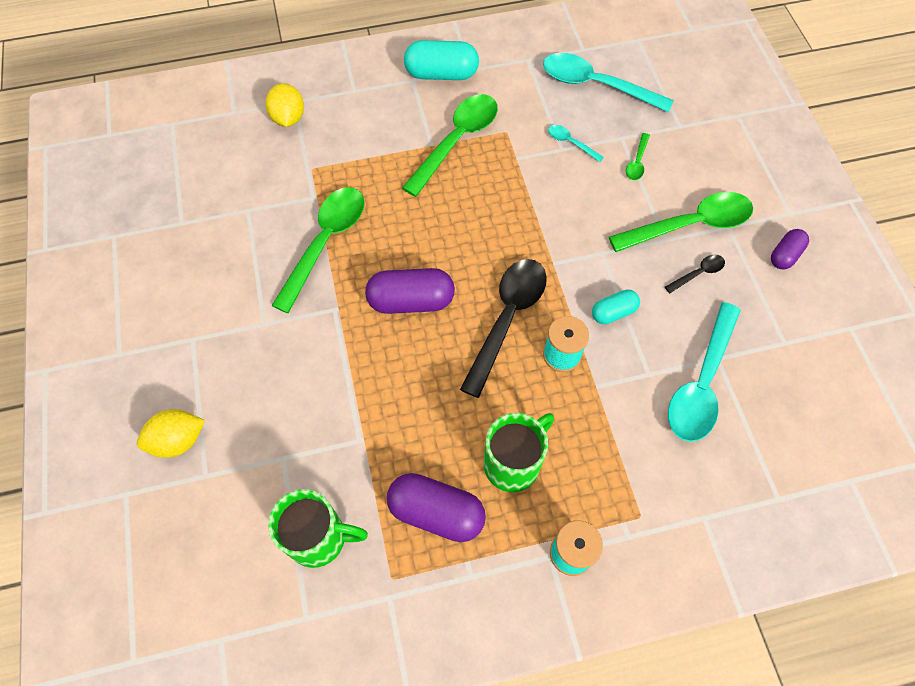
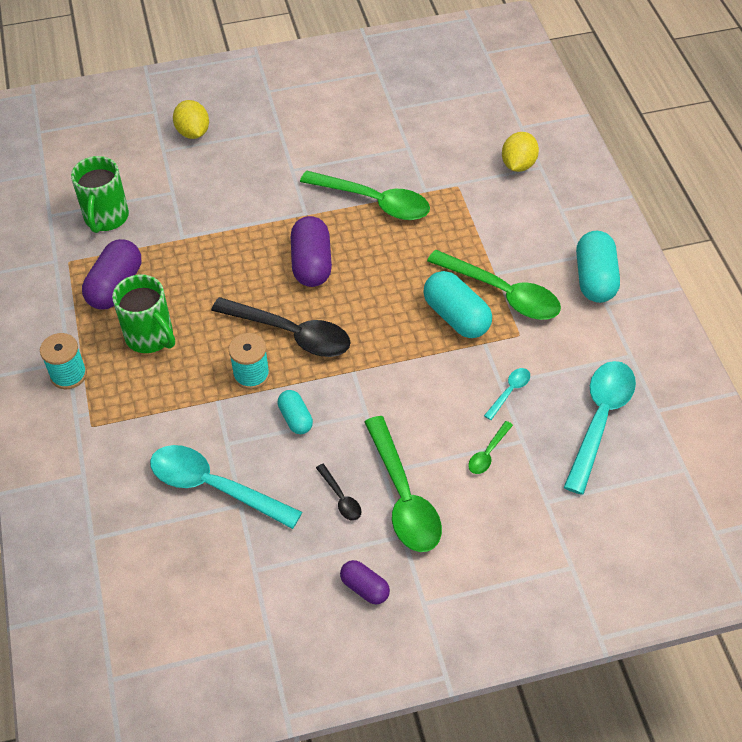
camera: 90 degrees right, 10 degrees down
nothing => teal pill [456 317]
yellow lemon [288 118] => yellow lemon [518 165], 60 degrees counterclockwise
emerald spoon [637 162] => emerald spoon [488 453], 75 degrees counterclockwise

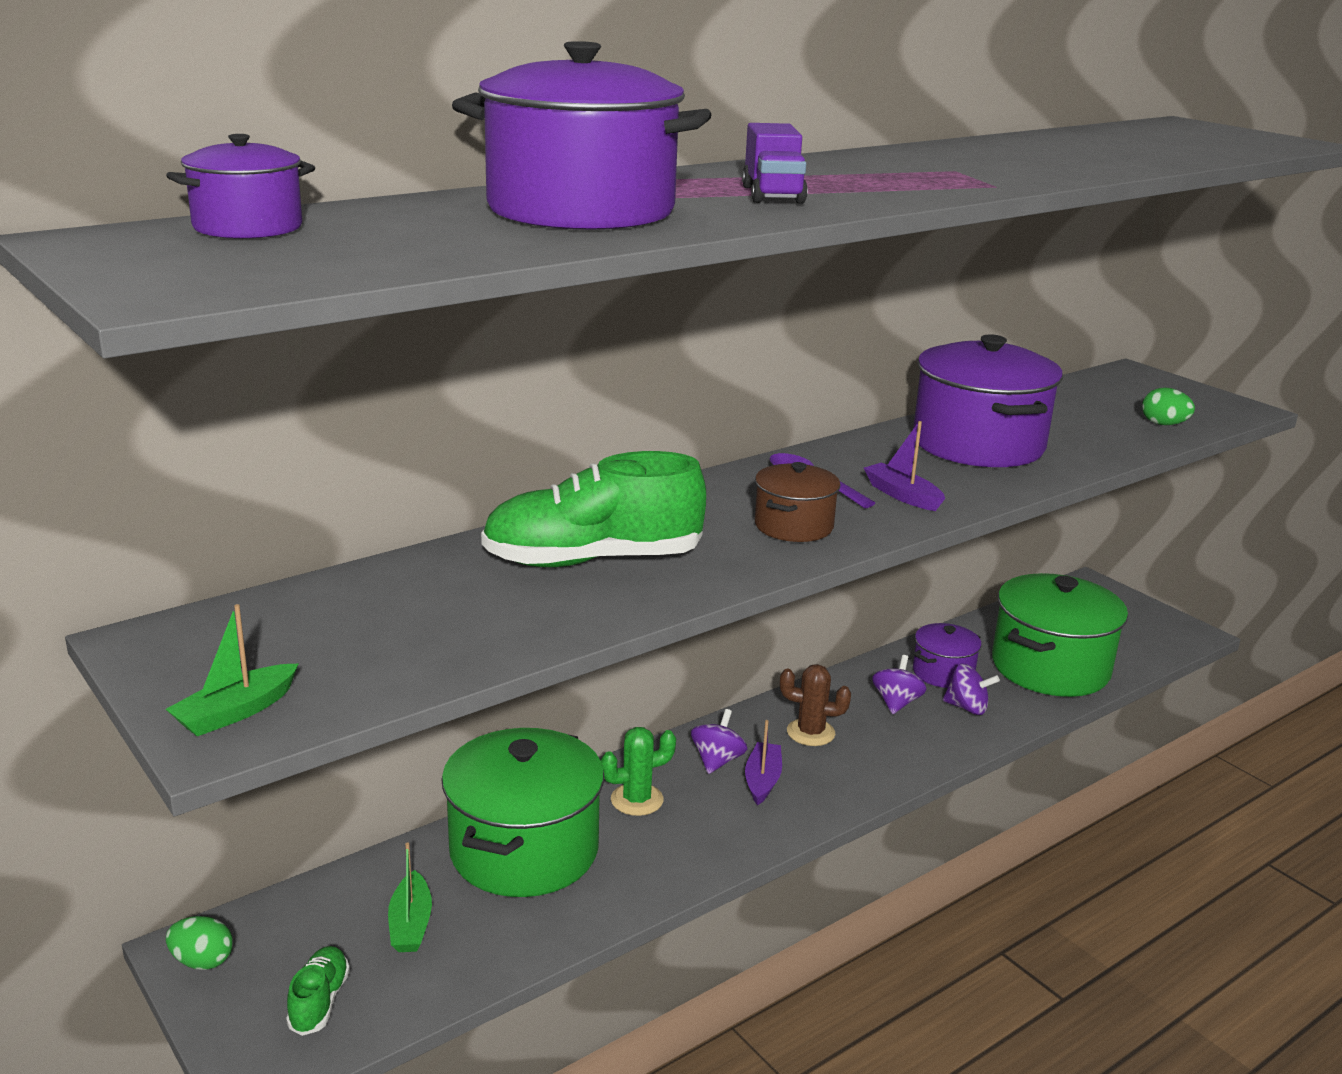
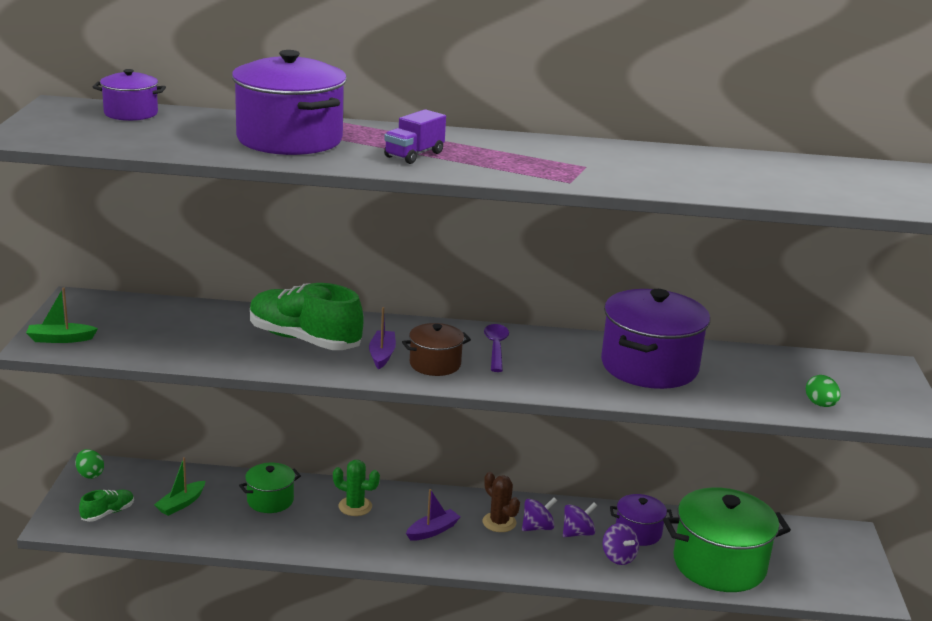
camera: 40 degrees right, 0 degrees up
purple whirligig [717 761] => purple whirligig [537 527], moved
purple toy boat [902 495] => purple toy boat [382 355], moved
emerald stockpot [524 850] => emerald stockpot [270 500], x0.52

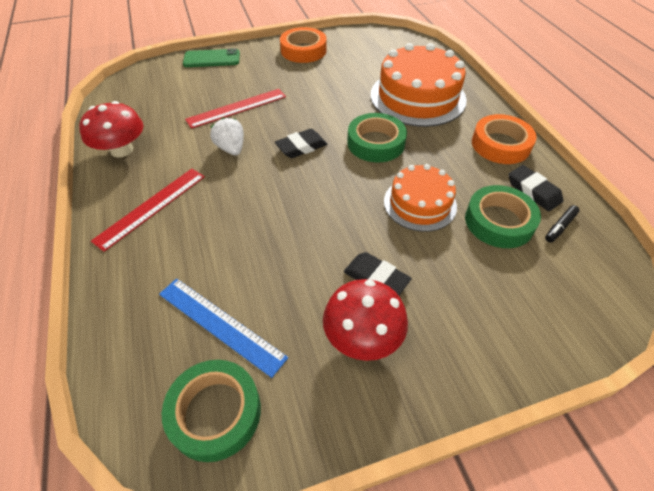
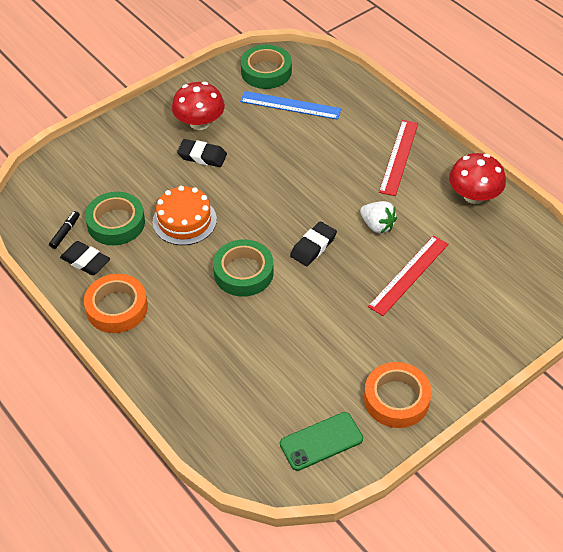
camera: 160 degrees right, 0 degrees up
orange layer cake [417 97] => nothing
emerald phone [212 59] => emerald phone [321 441], moved

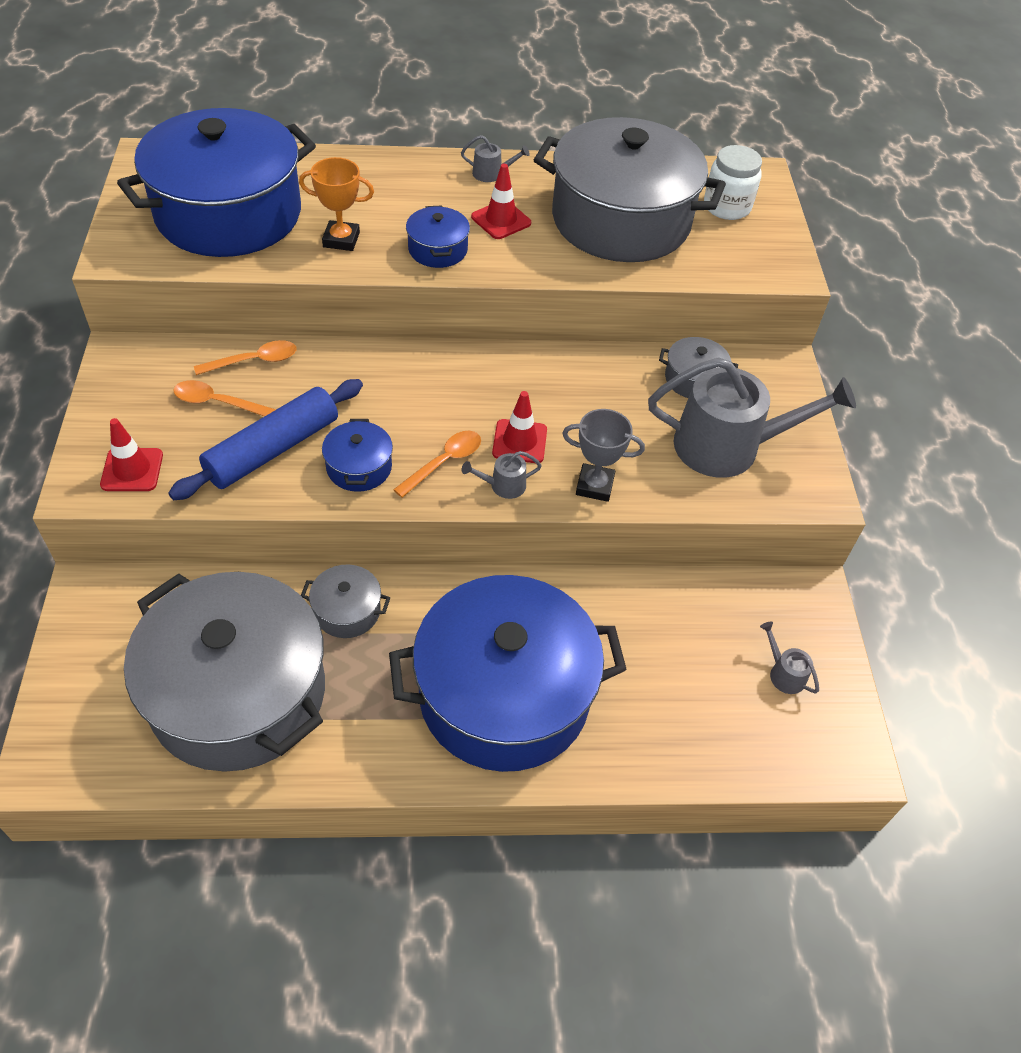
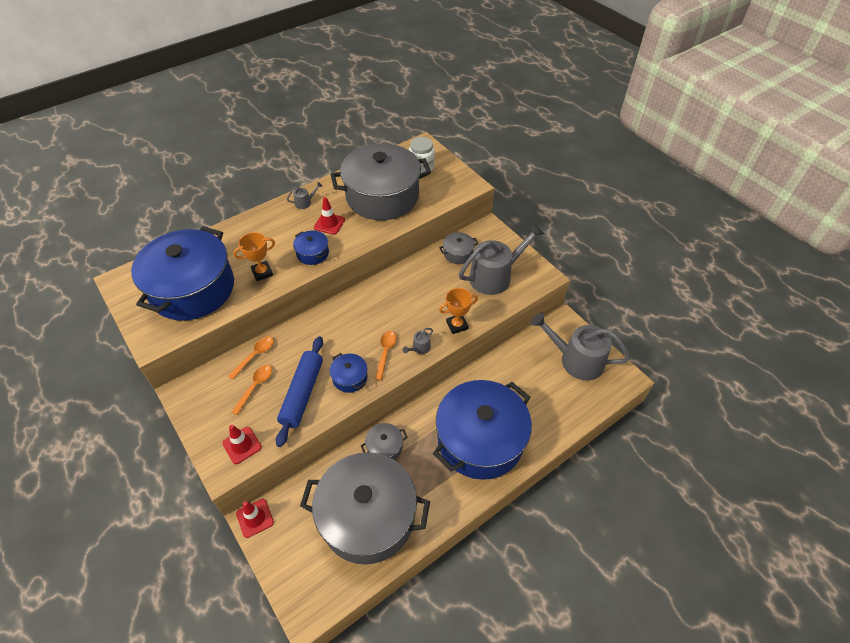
camera: 30 degrees left, 0 degrees up
red traffic cone [519 441] => red traffic cone [255 518], moved
gray trophy [594 486] => orange trophy [457 325]
orange spoon [218 403] => orange spoon [255 387], 135 degrees clockwise
gray watering can [784 673] => gray watering can [576 360], x2.49

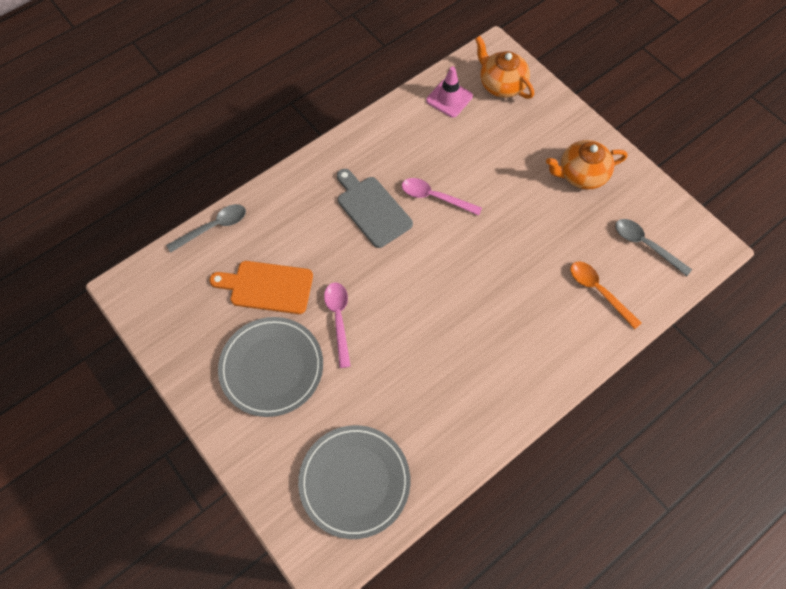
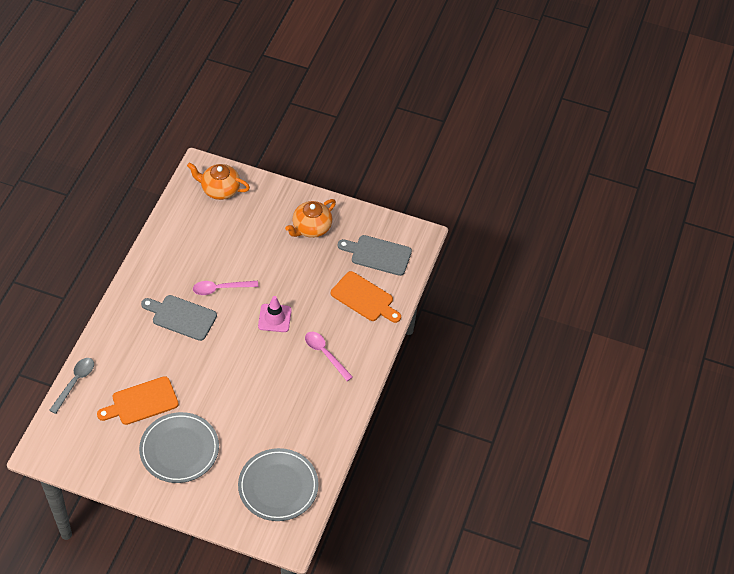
camera: 35 degrees left, 10 degrees down
pink spoon [338 319] => pink spoon [325 354], moved
pink traffic cone [449 98] => pink traffic cone [274 318], moved
orange spoon [598 291] => orange cutting board [364 298]
gray spoon [645 245] => gray cutting board [378 255]

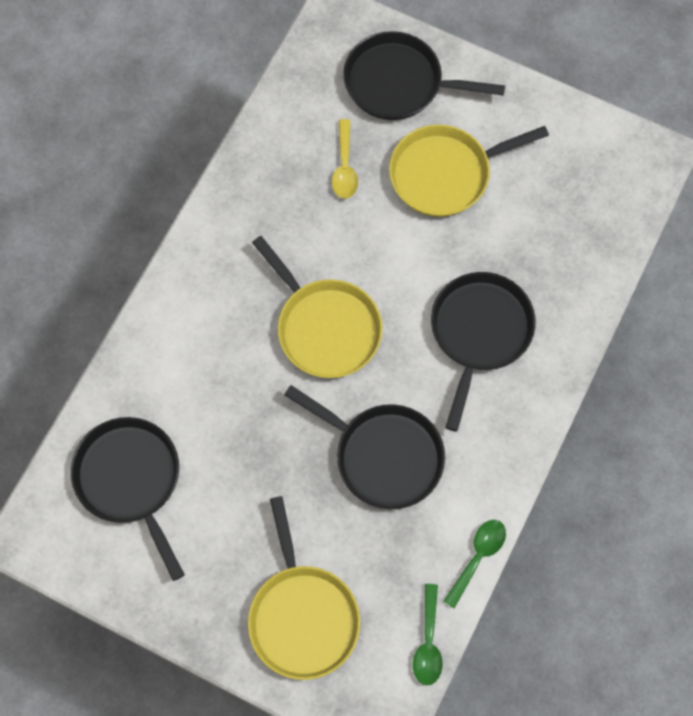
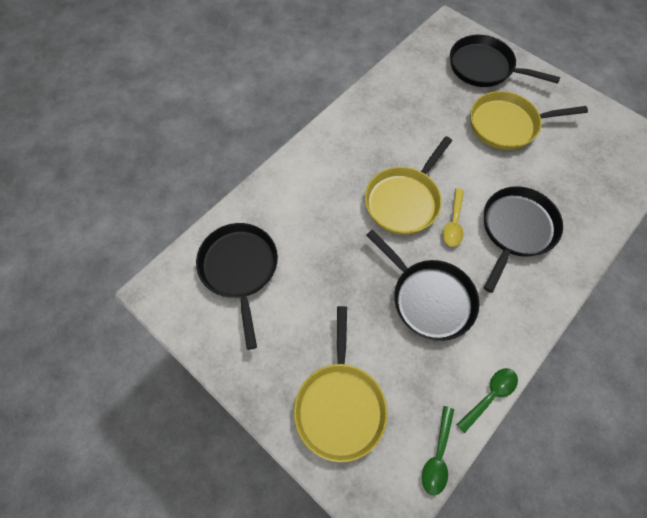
camera: 15 degrees right, 5 degrees down
yellow spoon [344 167] => yellow spoon [453 223], moved
yellow pan [325 327] => yellow pan [404 200], 60 degrees clockwise

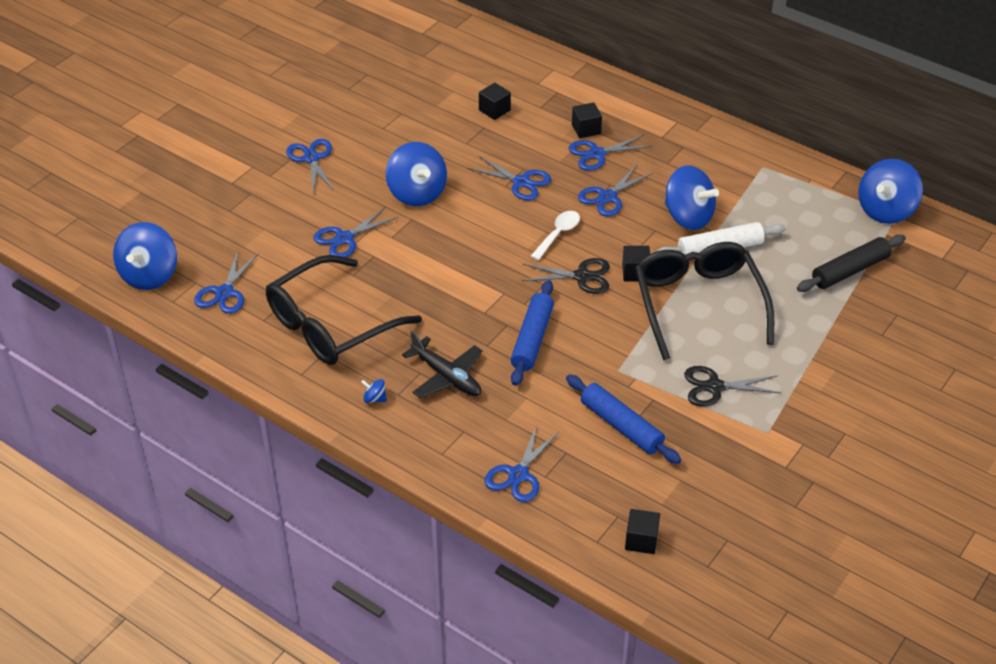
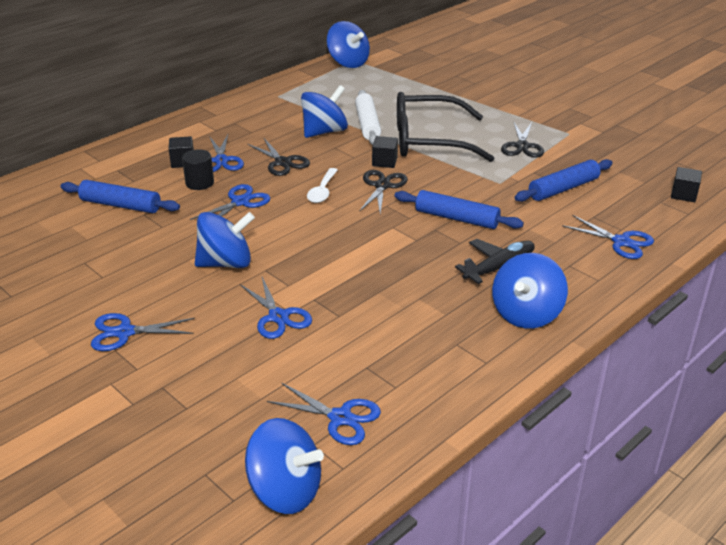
camera: 80 degrees left, 10 degrees down
ebony spectacles [332 324] => nothing
ebony rolling pin [850 270] => nothing
nothing => ebony cylinder [199 183]
ebony cube [494 110] => blue rolling pin [120 205]
blue scissors [607 197] => ebony scissors [282 162]
snow-white spoon [558 234] => snow-white spoon [322 191], 120 degrees counterclockwise
blue whirligig [374 398] => blue whirligig [526 314], x2.47

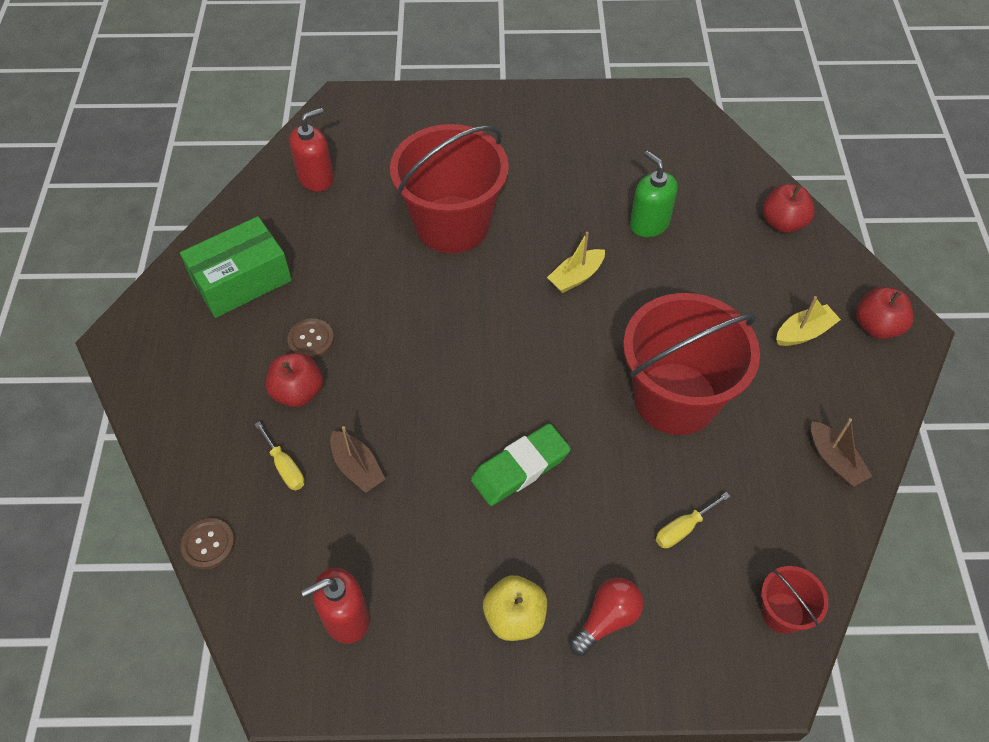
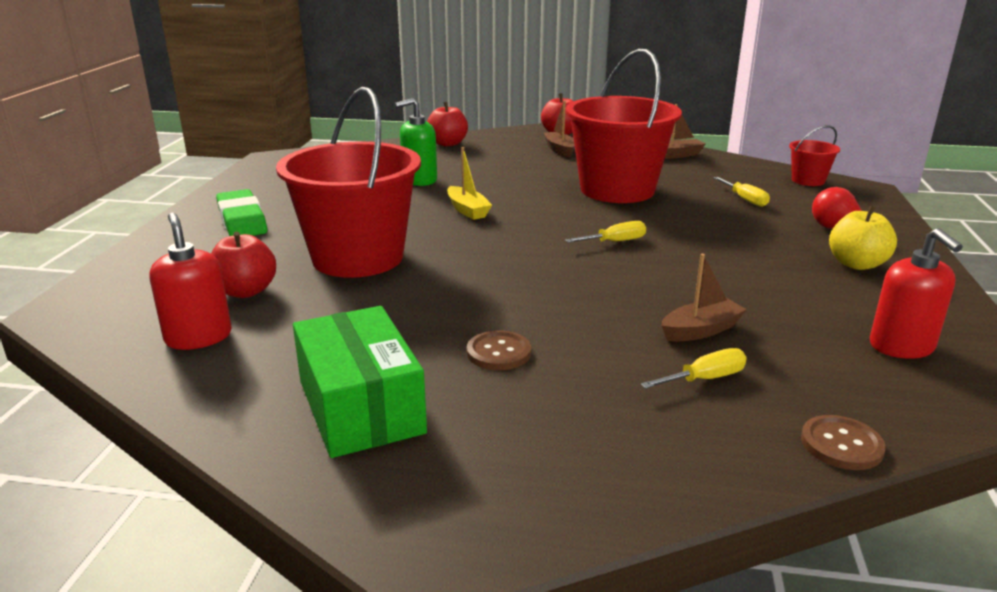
camera: 80 degrees left, 30 degrees down
nothing => yellow flat screwdriver [615 242]
red toy apple [298 392] => red toy apple [245 291], moved
emerald pencil eraser [520 468] => emerald pencil eraser [242 220], moved
yellow toy boat [804 332] => brown toy boat [560 150]

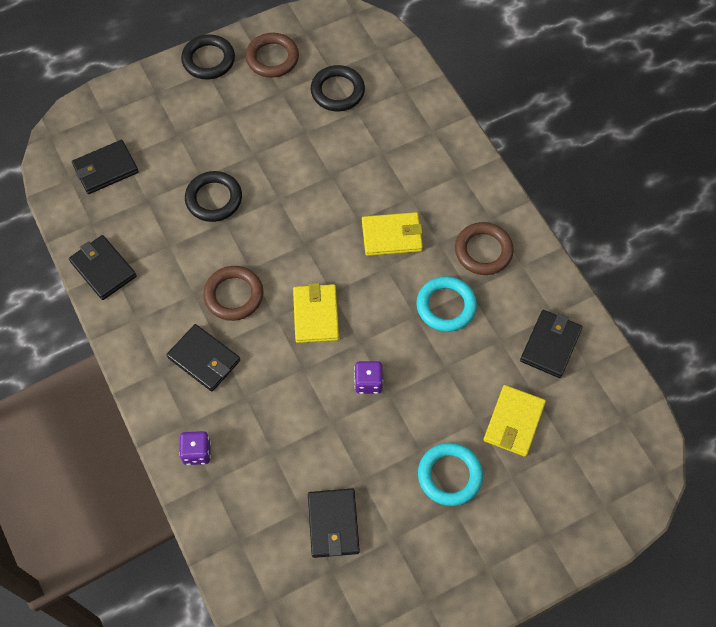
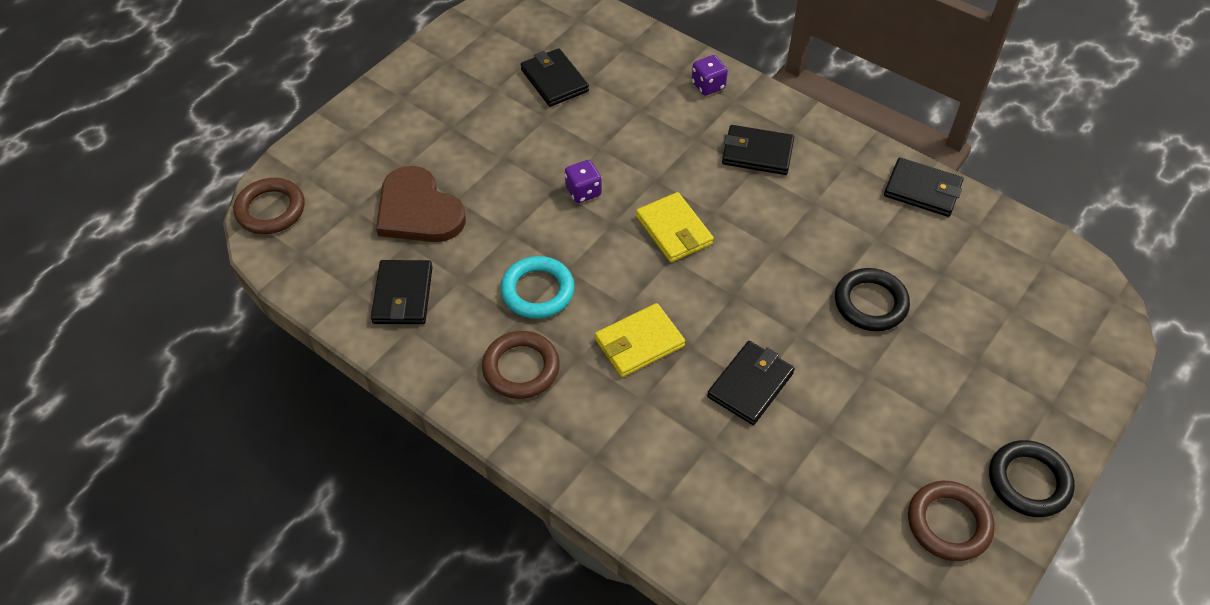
camera: 155 degrees right, 10 degrees down
ebony ring [337 91] => nothing
teal ring [449 475] => nothing
ebony billfold [105 169] => ebony billfold [750 385], moved
brown ring [234 295] => brown ring [270 210], moved
yellow billfold [513 422] => brown love heart [418 210]

